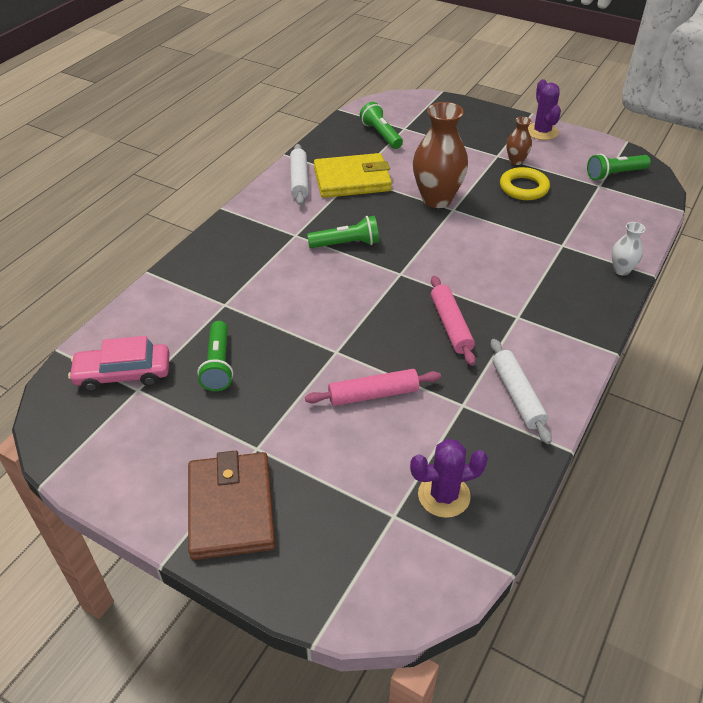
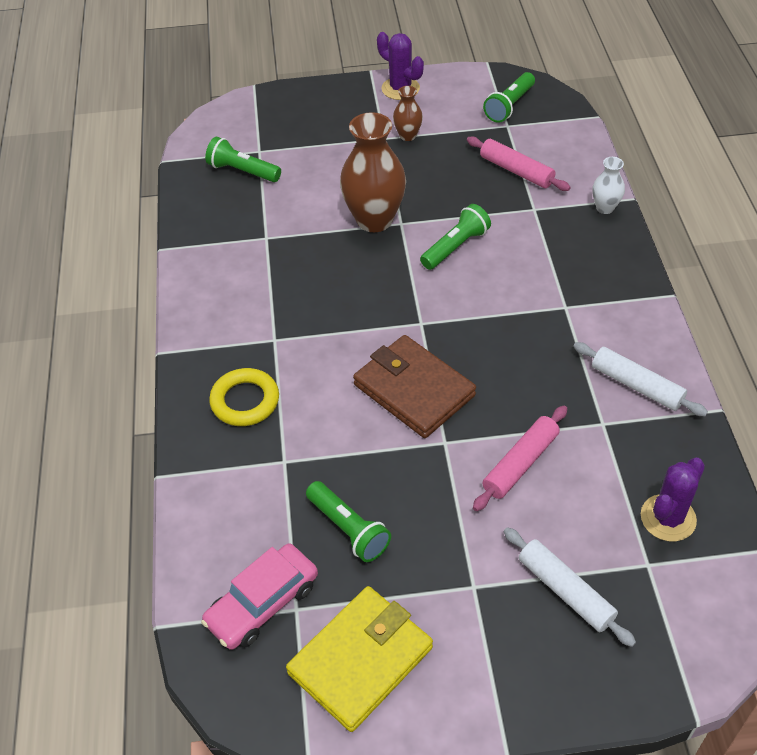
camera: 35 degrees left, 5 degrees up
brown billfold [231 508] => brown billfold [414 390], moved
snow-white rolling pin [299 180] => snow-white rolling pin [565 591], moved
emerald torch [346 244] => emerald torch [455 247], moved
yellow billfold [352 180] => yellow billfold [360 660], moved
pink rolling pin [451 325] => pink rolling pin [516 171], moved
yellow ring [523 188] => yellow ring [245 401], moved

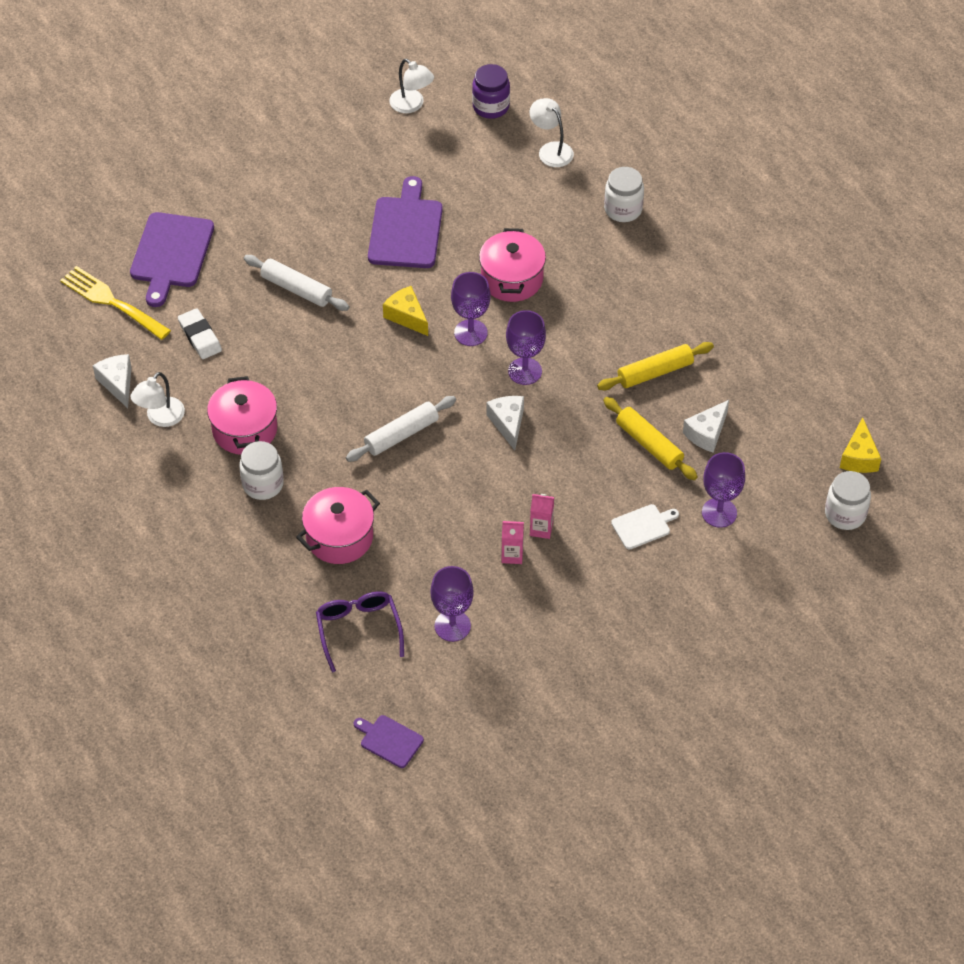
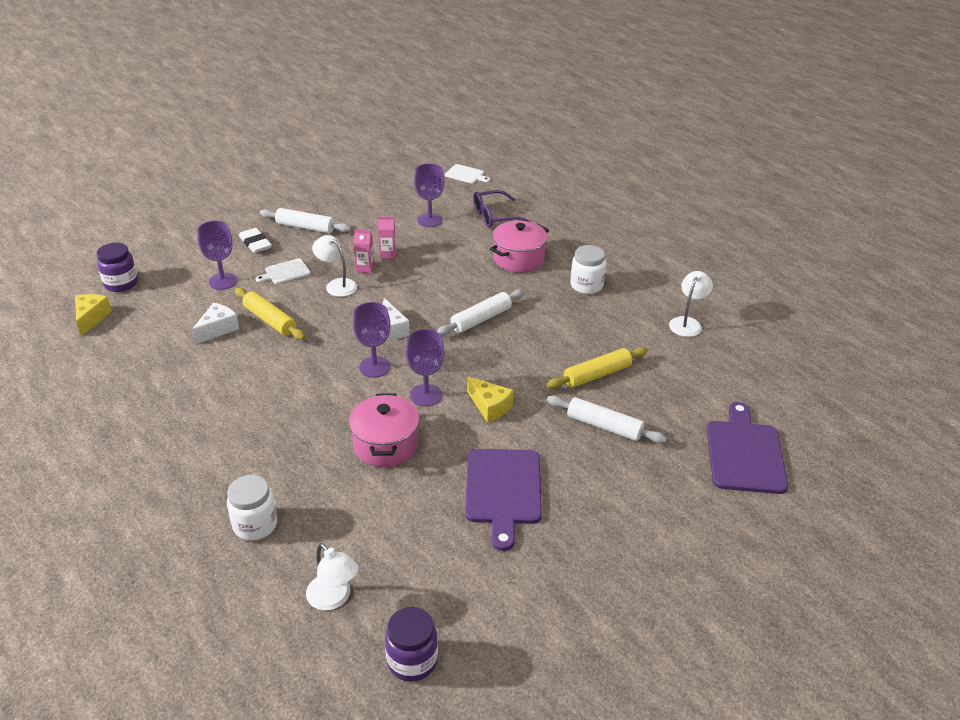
camera: 175 degrees right, 15 degrees down
yellow dinner fork [113 302] => nothing
snow-white piece of cheese [117 383] => nothing
pink stockpot [245 429] => nothing
nothing => snow-white rolling pin [305 227]
snow-white pencil eraser [200 336] => snow-white pencil eraser [255 243], moved
snow-white desk lamp [411 105] => snow-white desk lamp [336 285], moved
yellow rolling pin [655 372] => yellow rolling pin [597 375], moved
purple cutting board [389 740] => snow-white cutting board [466 174]
snow-white jam jar [845 514] => purple jam jar [121 283]
purple spectacles [358 629] => purple spectacles [495 217], 90 degrees clockwise

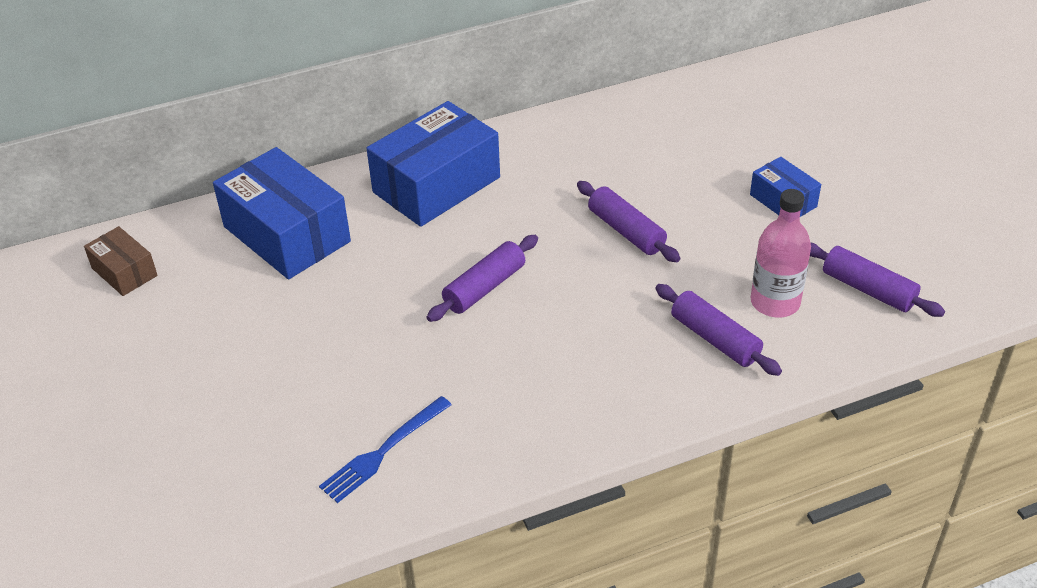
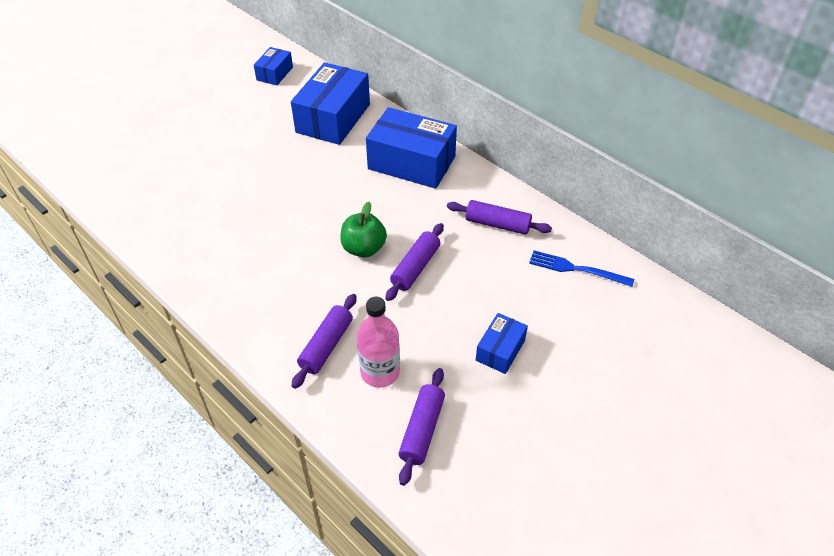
camera: 65 degrees right, 5 degrees up
nothing => emerald toy apple [364 248]
blue dinner fork [383 452] => blue dinner fork [576 269], moved
purple rolling pin [484 287] => purple rolling pin [497 224], moved
brown parcel [124 272] => blue parcel [275 73]

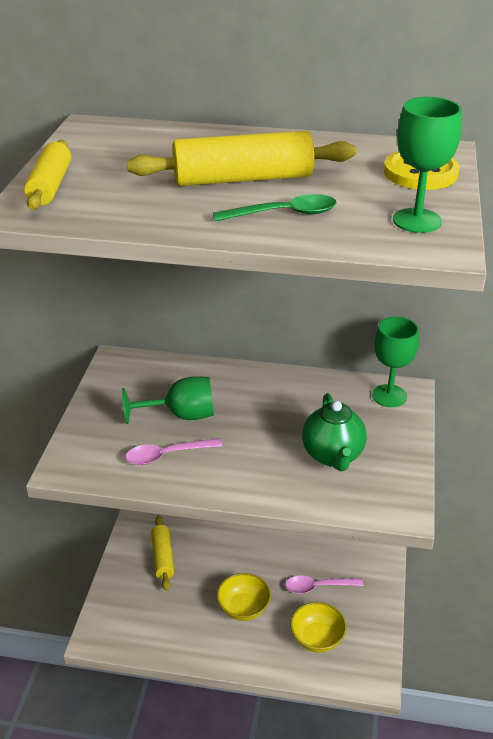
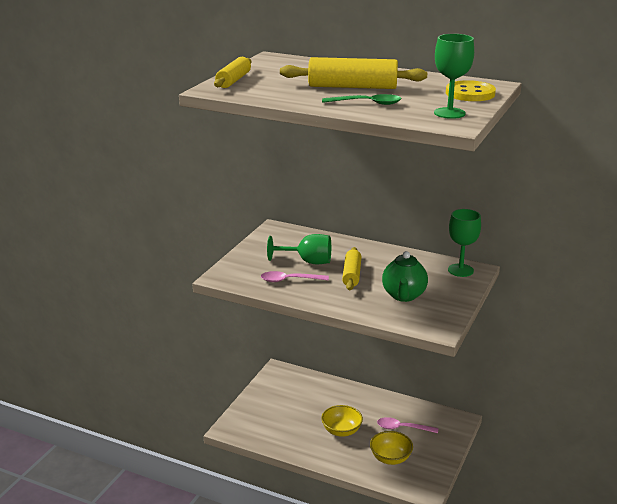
camera: 15 degrees right, 10 degrees down
yellow rolling pin [162 557] => yellow rolling pin [351 275], moved

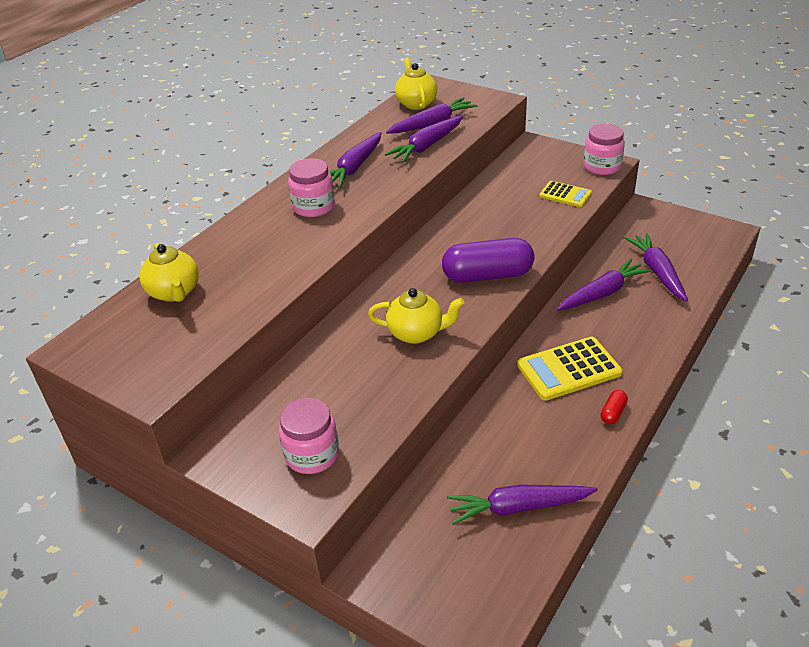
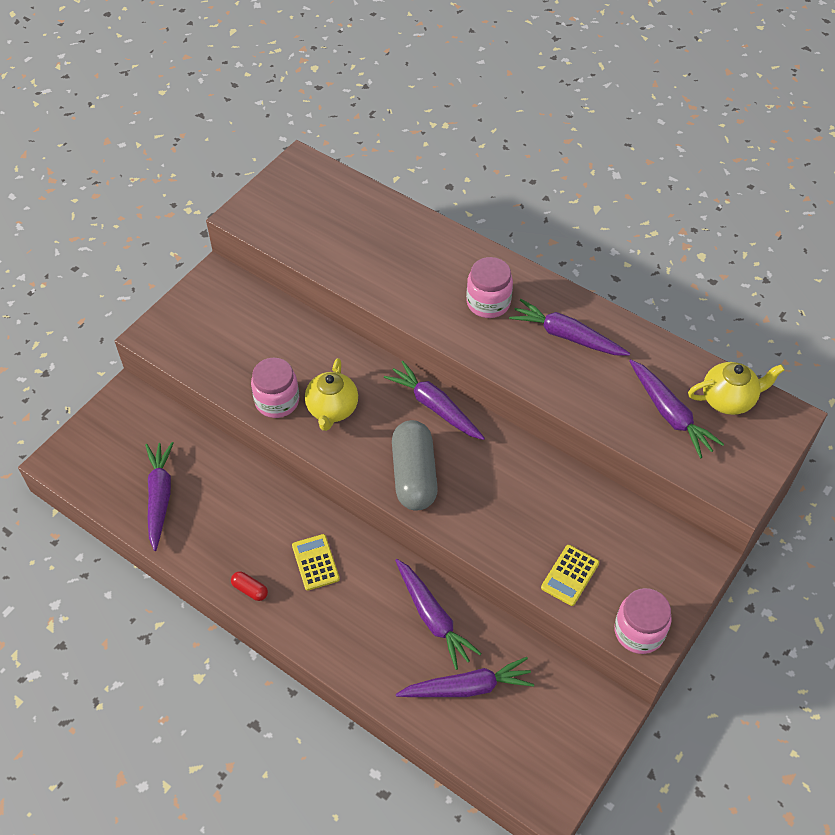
camera: 90 degrees right, 15 degrees up
yellow china teapot [174 292] => nothing
pink jam jar [312 455] => pink jam jar [277 401], moved
purple root vegetable [427 146] => purple root vegetable [435 407], moved
purple pill [487 275] => gray pill [414 475]
yellow calculator [568 369] => yellow calculator [315 562], x0.60

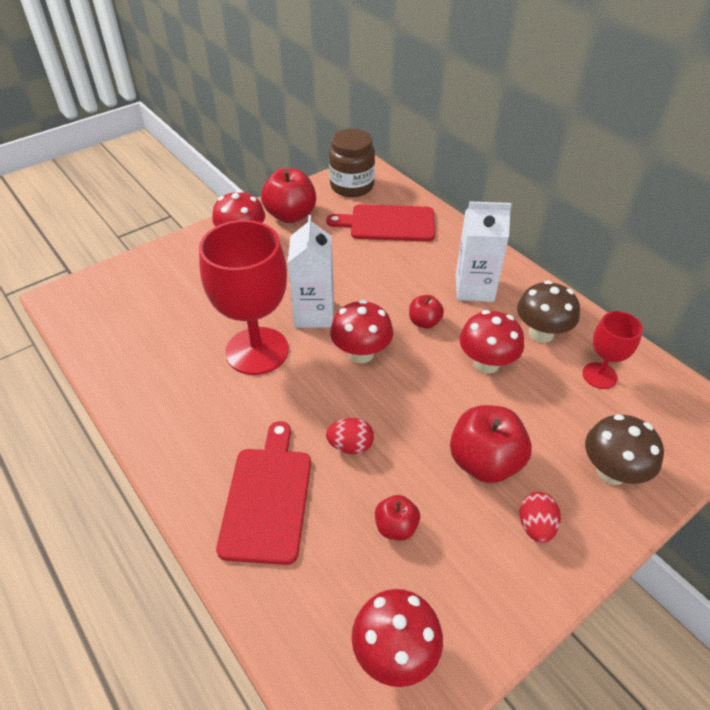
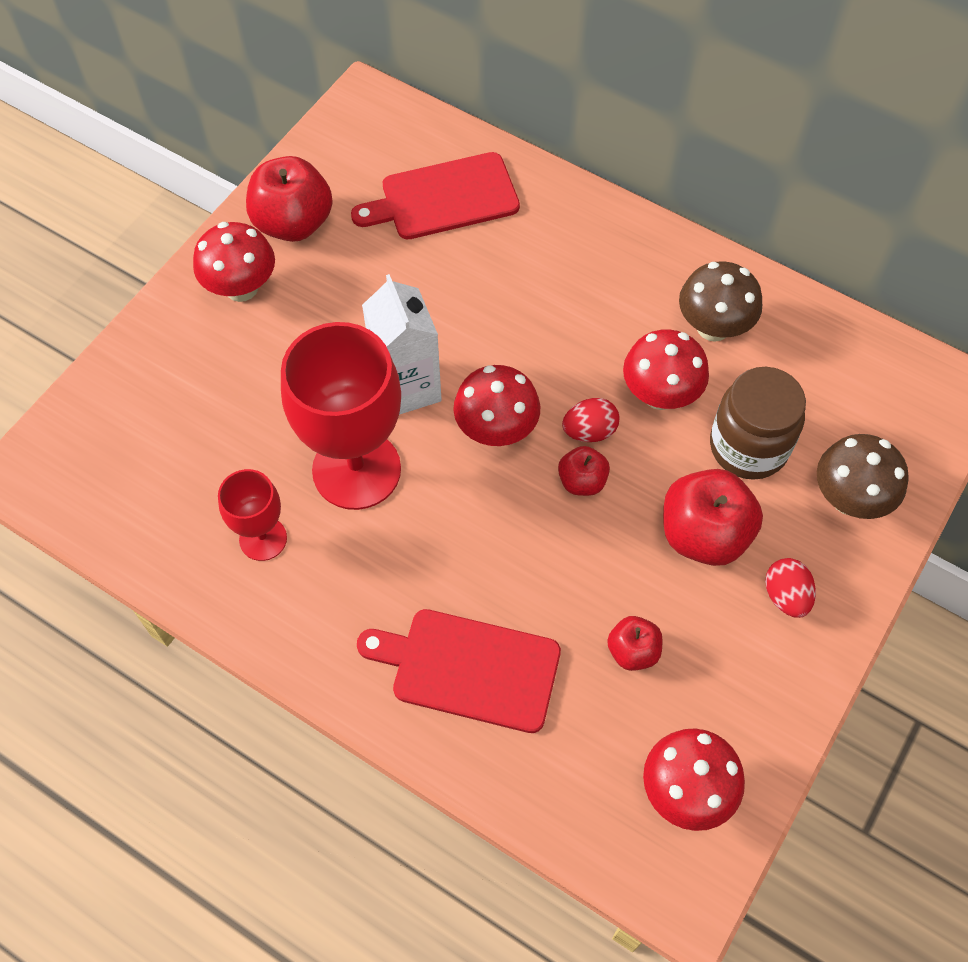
camera: 20 degrees left, 15 degrees up
snow-white carton [474 288] => nothing
red toy egg [350 446] => red toy egg [589 431], moved
brown jam jar [352 186] => brown jam jar [748 447], moved
red toy apple [424 322] => red toy apple [582 481], moved
red chalice [599 375] => red chalice [263 539], moved
red cutting board [267 498] => red cutting board [469 668], 60 degrees counterclockwise

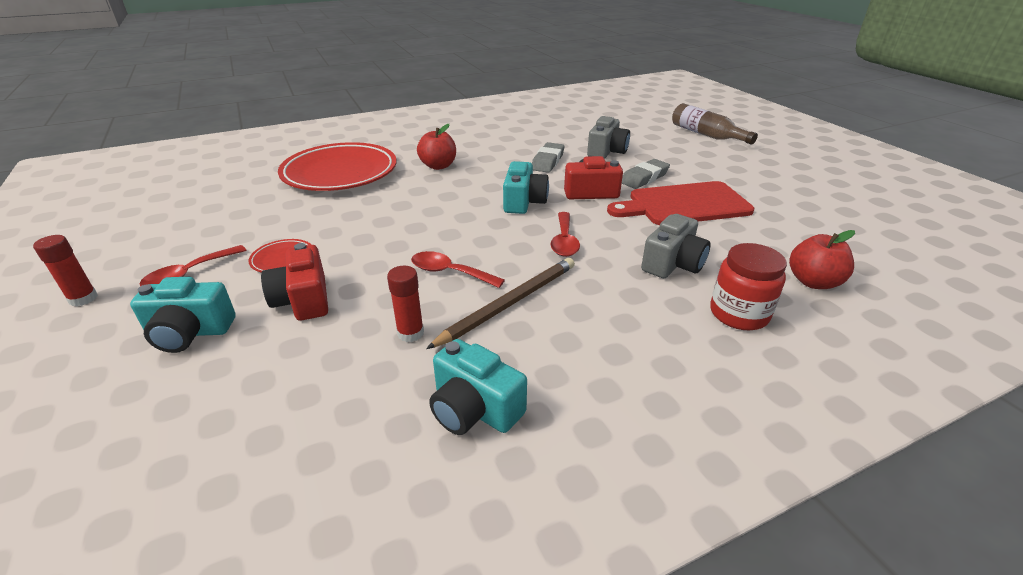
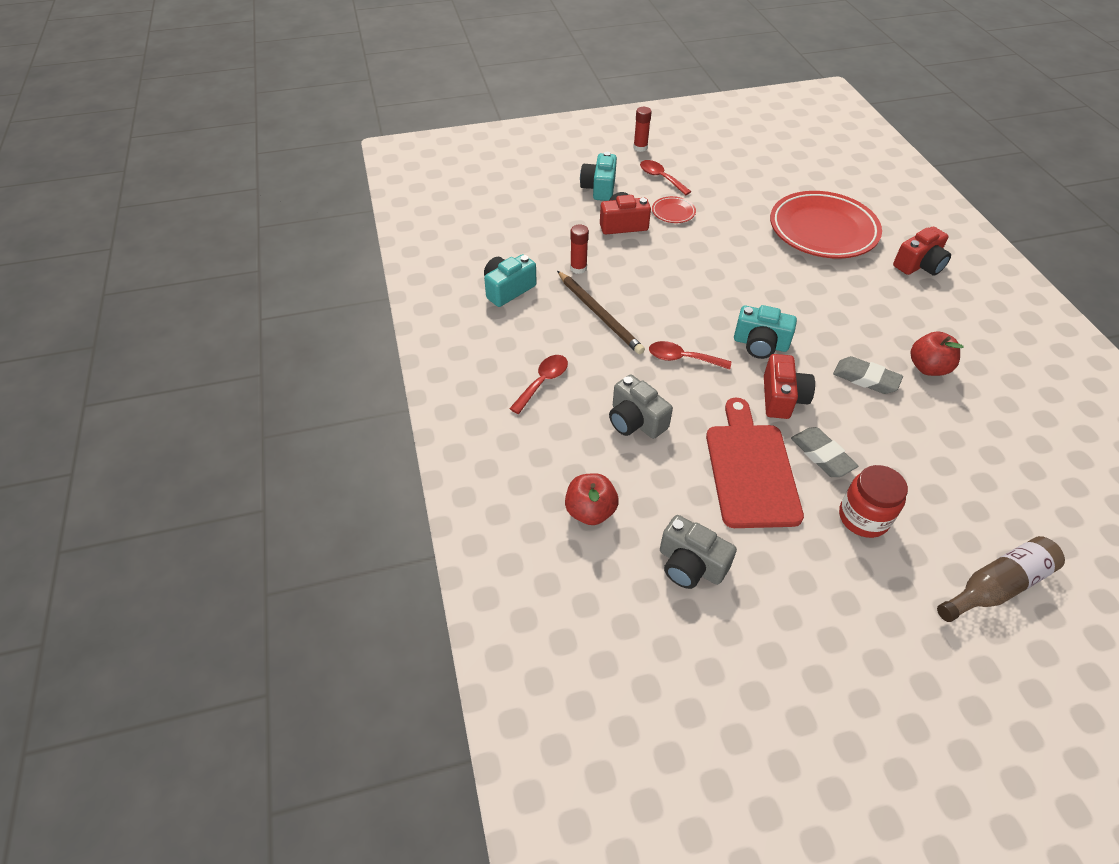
camera: 100 degrees right, 15 degrees up
nothing => red compact camera [919 265]
red spoon [449 272] => red spoon [543 382], moved
red toy apple [438 166] => red toy apple [928 368], moved
gray compact camera [606 151] => gray compact camera [690 565], moved
red jam jar [739 314] => red jam jar [863 517], moved

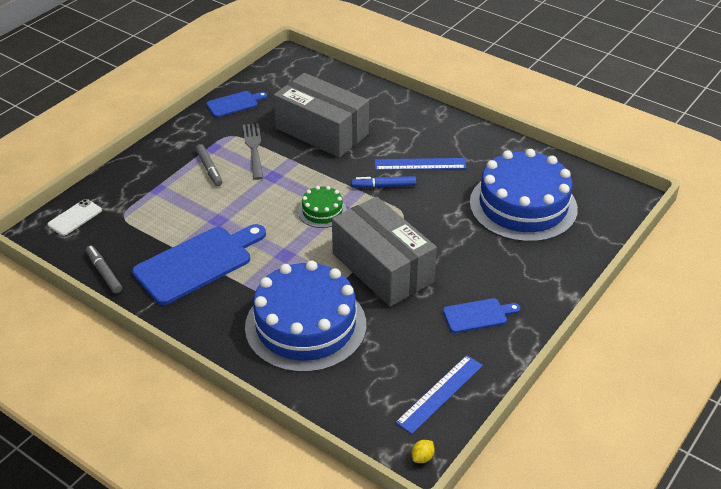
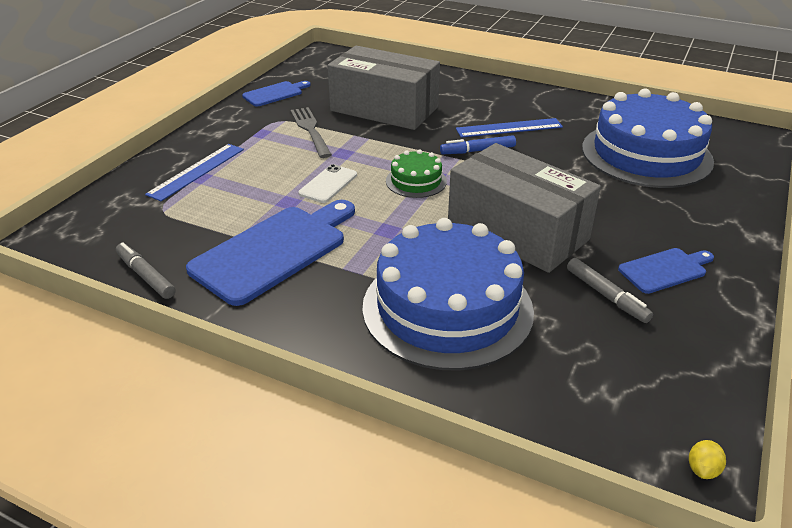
camera: 10 degrees left, 5 degrees down
snow-white phone [75 217] => snow-white phone [328 184], moved
gray felt pen [209 169] => gray felt pen [606 296], moved
blue measuring stick [440 393] => blue measuring stick [197 171], moved

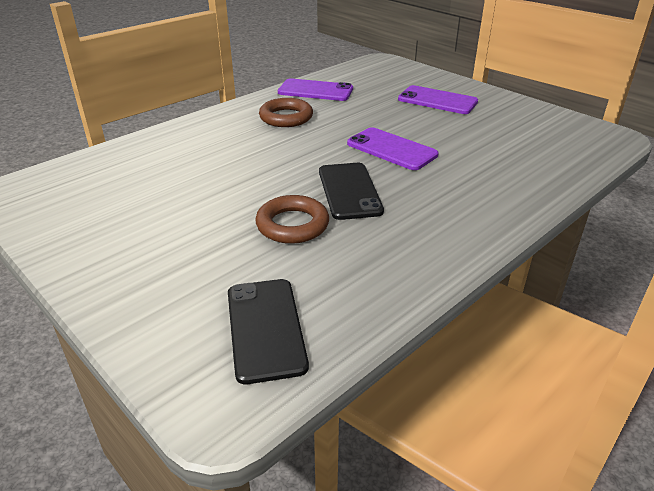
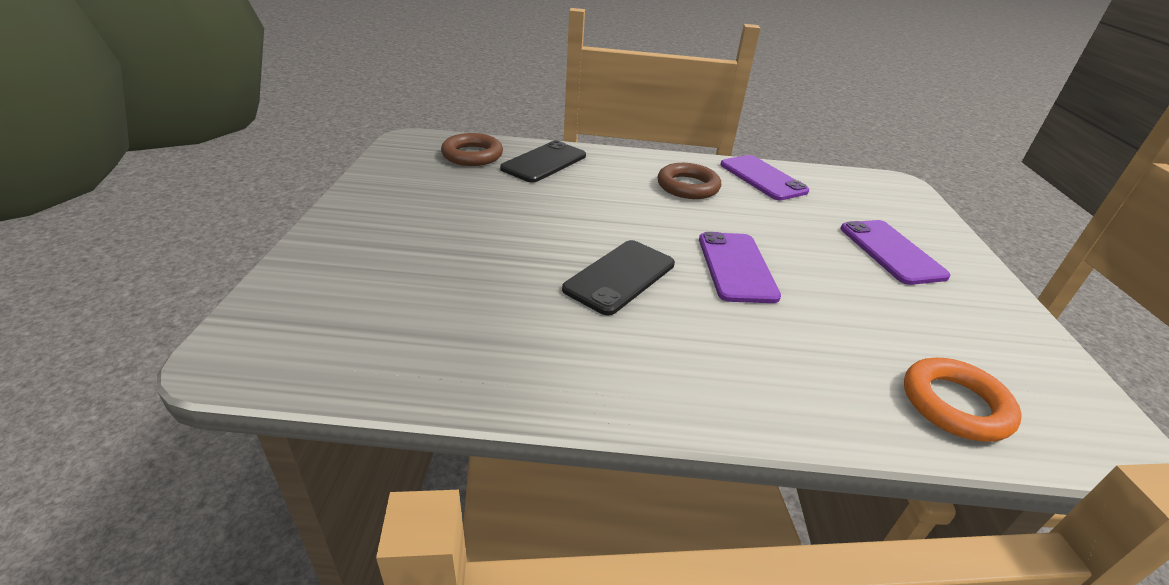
camera: 45 degrees right, 0 degrees up
nothing => orange ring [955 405]
ebony phone [265 328] => ebony phone [544 162], moved
brown ring [292 225] => brown ring [472 155], moved

